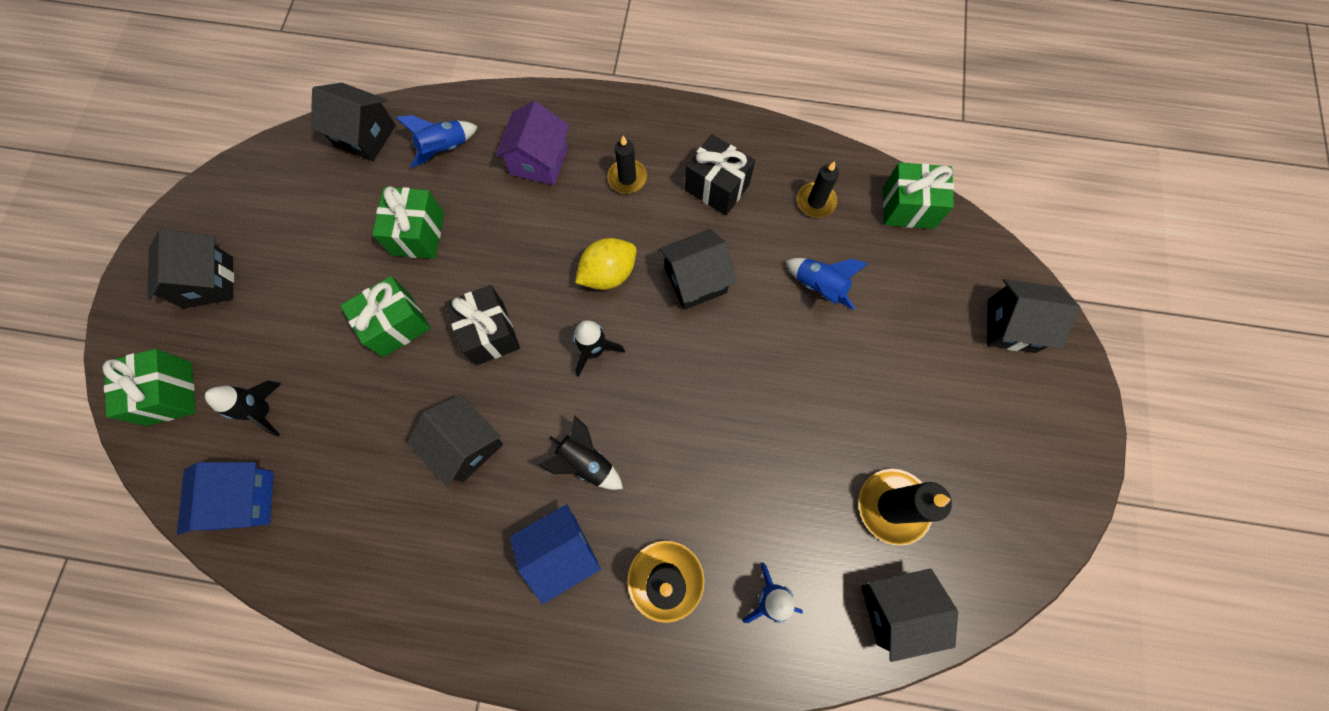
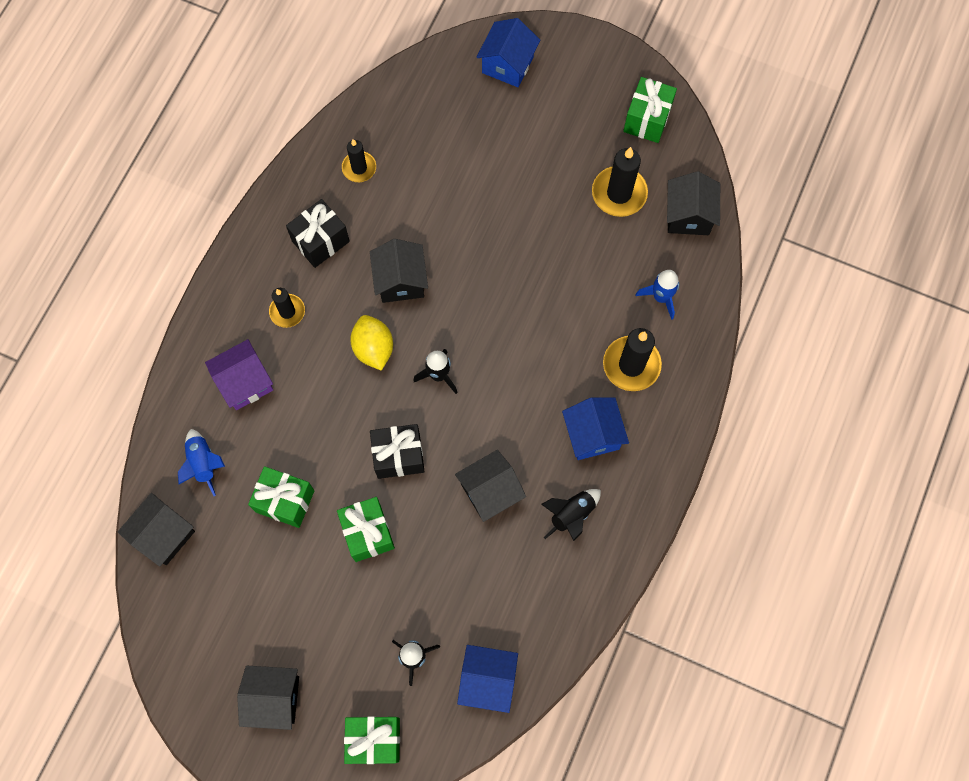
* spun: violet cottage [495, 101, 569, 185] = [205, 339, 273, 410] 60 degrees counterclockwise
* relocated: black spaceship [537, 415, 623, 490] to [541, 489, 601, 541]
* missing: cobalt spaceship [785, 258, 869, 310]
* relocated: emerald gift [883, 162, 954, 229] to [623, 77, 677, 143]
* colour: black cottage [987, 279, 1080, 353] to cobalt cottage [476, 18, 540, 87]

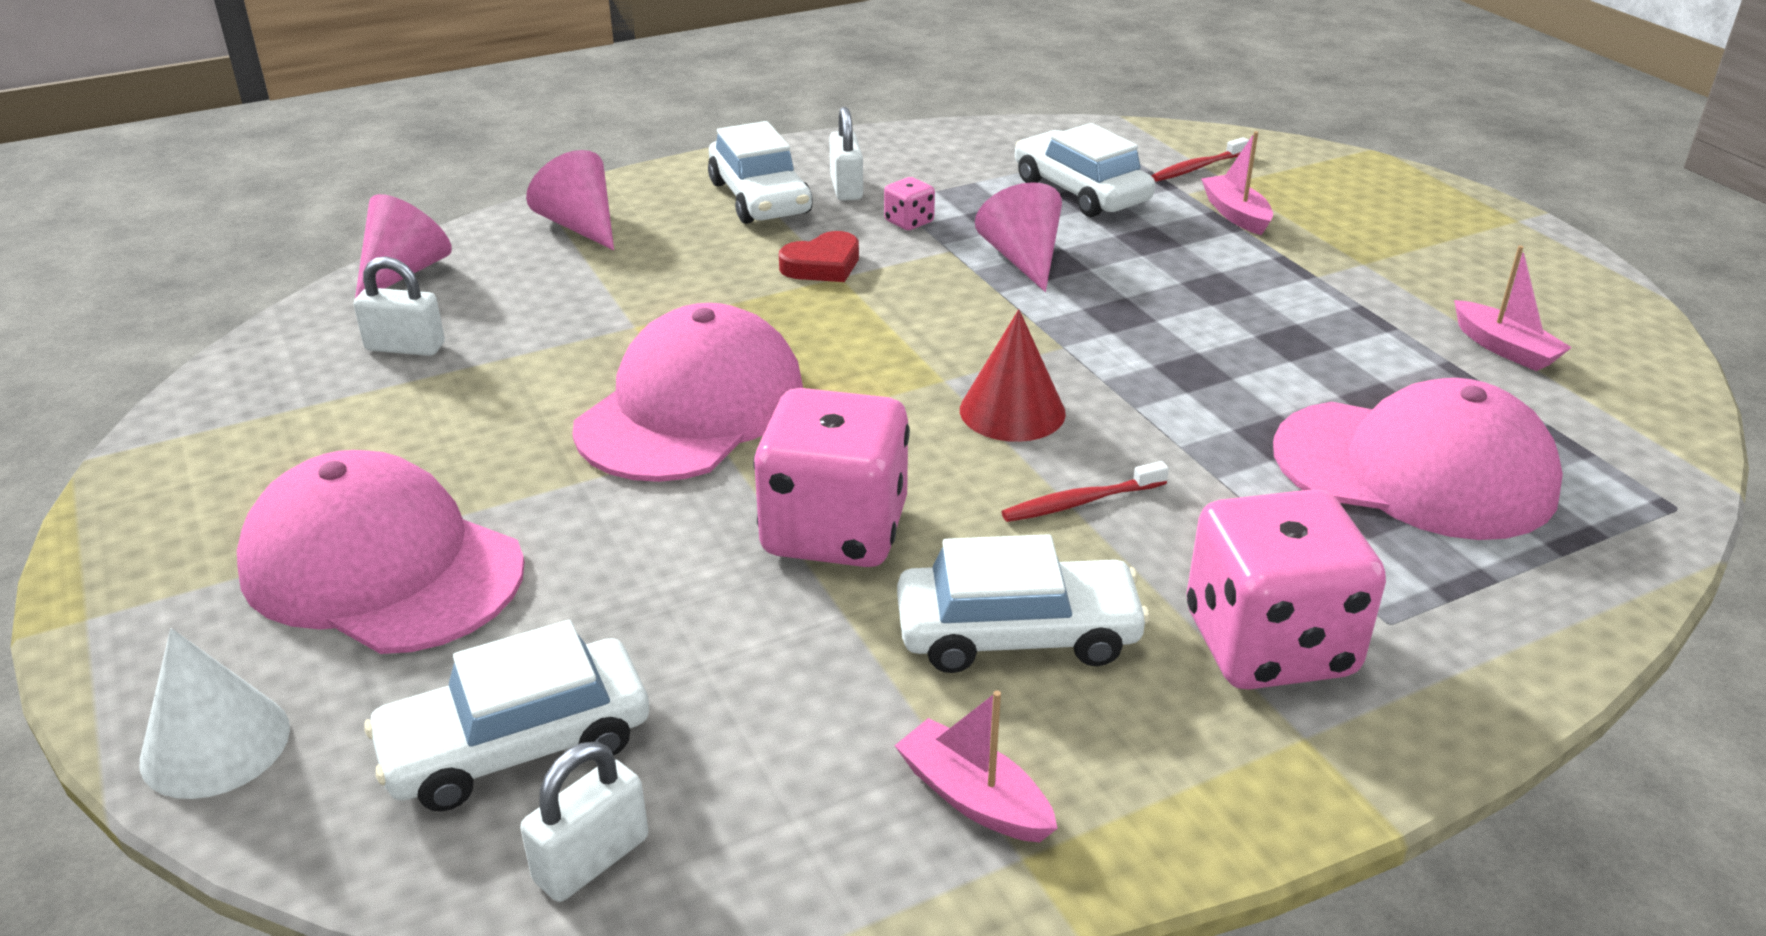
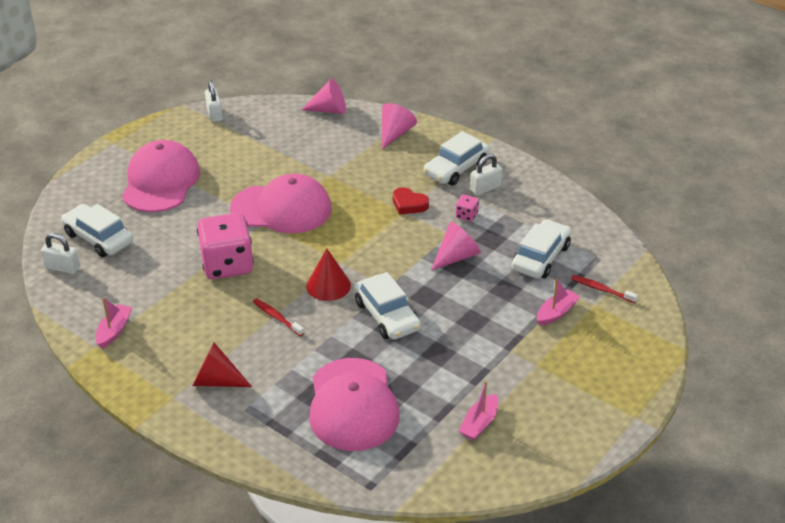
* missing: pure white cone [140, 628, 290, 799]
* relocated: pure white padlock [354, 256, 445, 356] to [205, 81, 223, 122]
* relocated: pure white automobile [897, 534, 1150, 673] to [354, 272, 421, 340]
* exchanged: pink game die [1186, 489, 1386, 690] to crimson cone [193, 342, 252, 387]

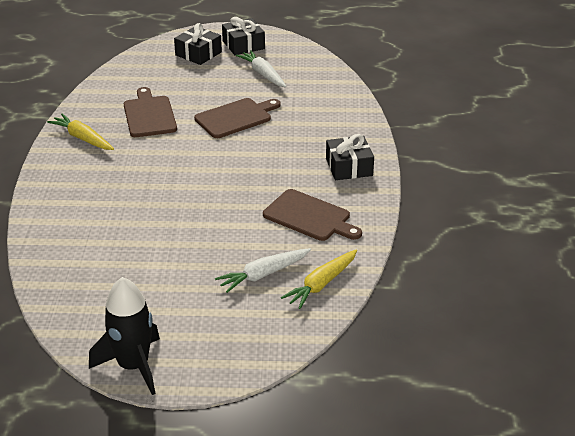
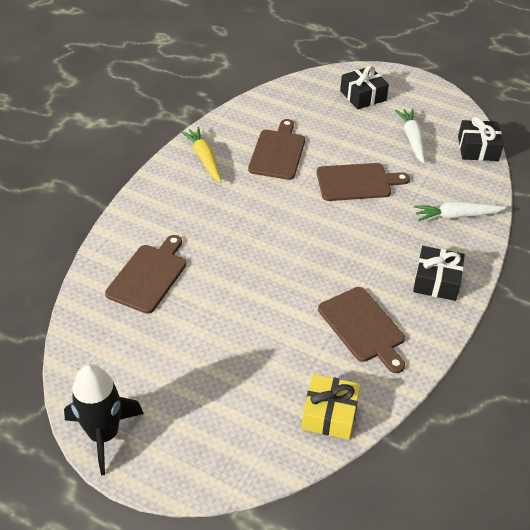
* relocated: pure white toy carrot [215, 248, 311, 293] to [414, 202, 506, 221]
* relocated: black gift [222, 17, 265, 55] to [458, 117, 504, 161]
* exchanged: golden toy carrot [281, 249, 357, 309] to golden gift [301, 374, 360, 440]
* appeared: russet cutting board [105, 235, 186, 314]

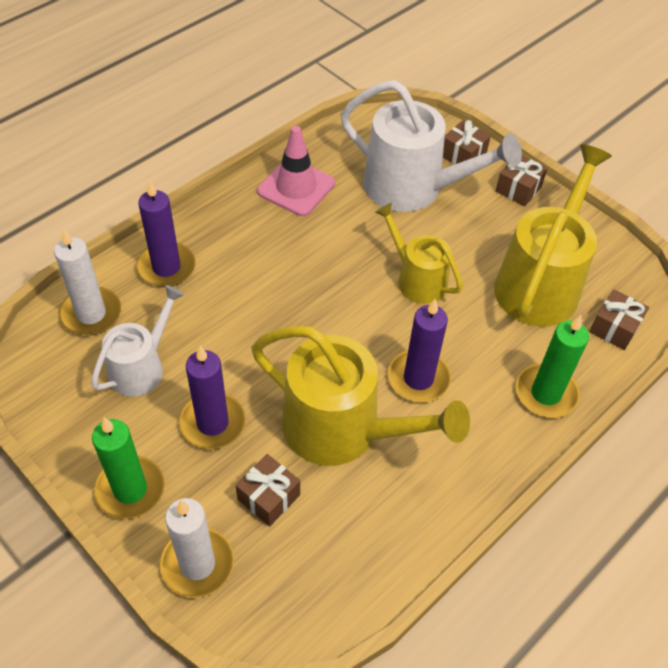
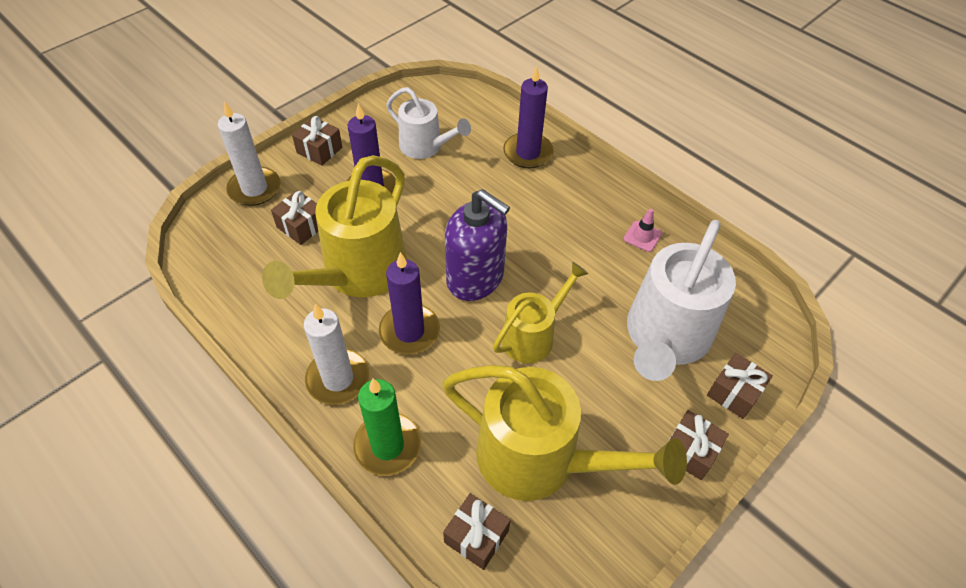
* relocated: pure white candle [54, 228, 121, 335] to [304, 304, 369, 405]
* exchanged: emerald candle [92, 417, 165, 519] to russet gift [292, 116, 342, 166]
* size: pink traffic cone [257, 126, 335, 216] = [624, 209, 662, 252] x0.50
* appeared: violet soap dispenser [445, 189, 510, 301]

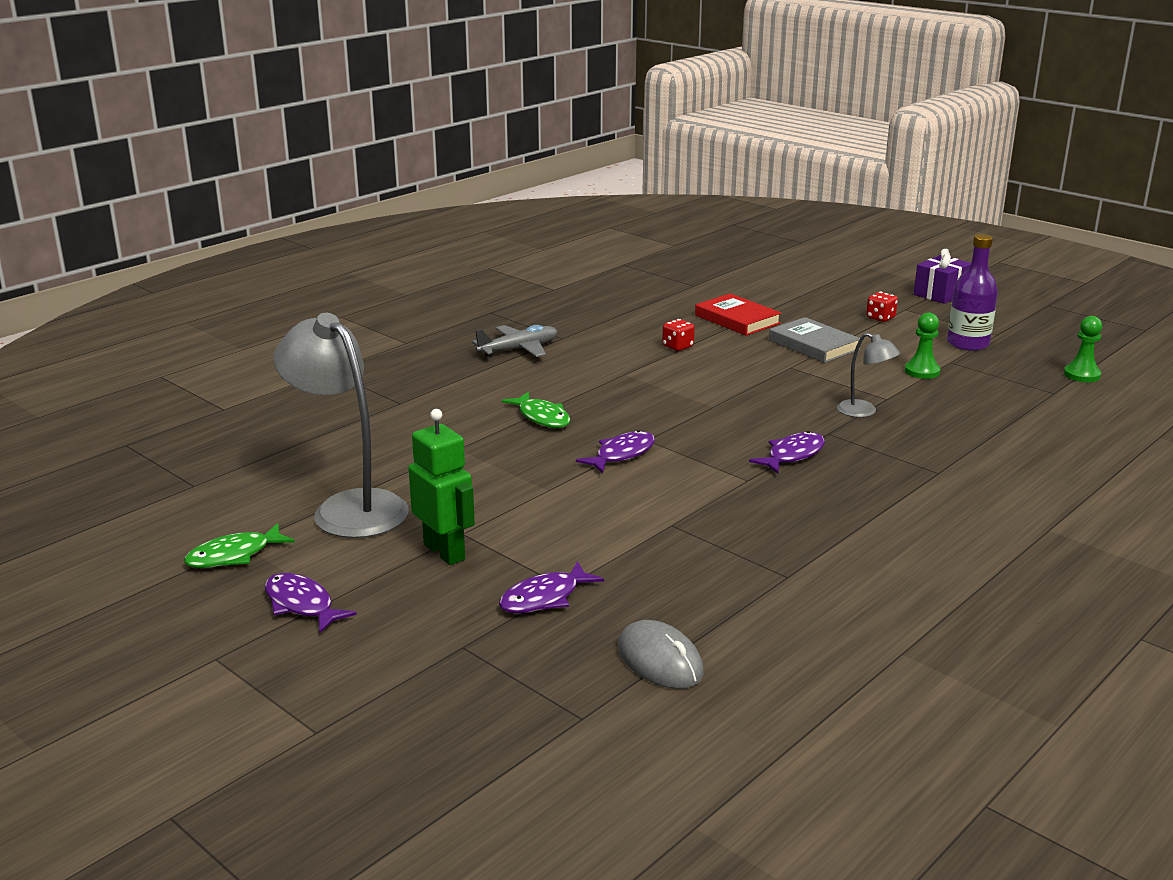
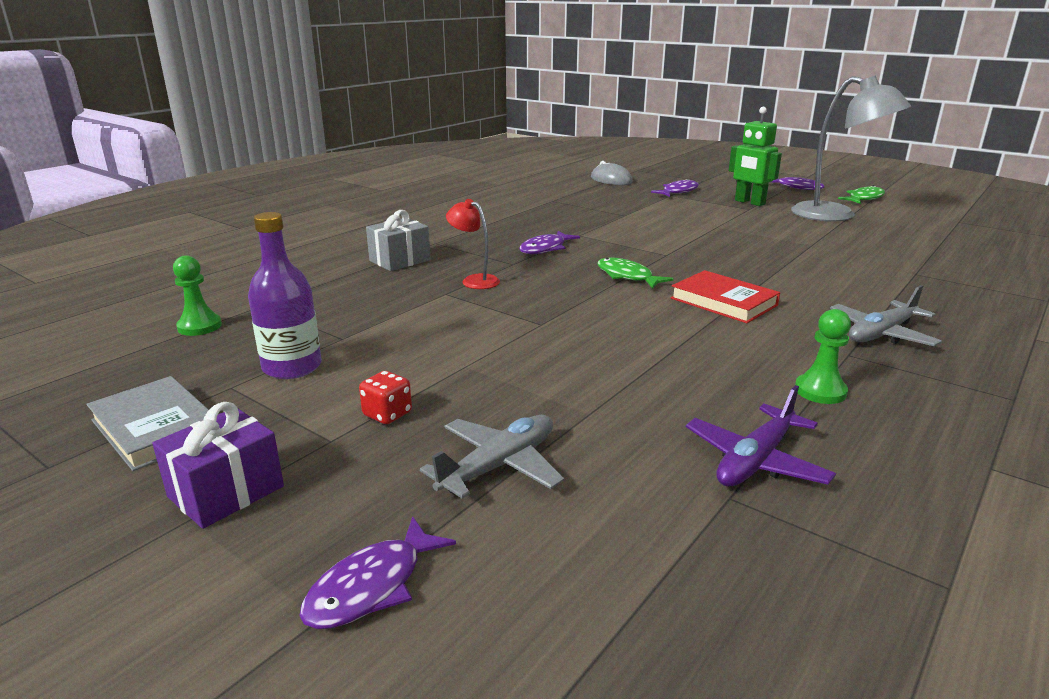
* relocated: emerald fish figure [502, 392, 571, 428] to [598, 258, 674, 289]
* relocated: violet fish figure [576, 430, 655, 473] to [300, 516, 456, 629]
* missing: crimson game die [662, 319, 695, 351]
* relocated: crimson book [695, 294, 781, 336] to [671, 270, 780, 323]
* relocated: gray book [769, 317, 860, 363] to [87, 376, 209, 471]
* colour: gray reading lamp [837, 332, 900, 417] to crimson reading lamp [446, 199, 500, 289]
* relocated: emerald chess pawn [905, 312, 940, 379] to [795, 309, 851, 404]
* appeared: gray gift [366, 210, 431, 271]
* appeared: gray toy plane [420, 415, 564, 498]
* appeared: violet toy plane [686, 385, 836, 487]

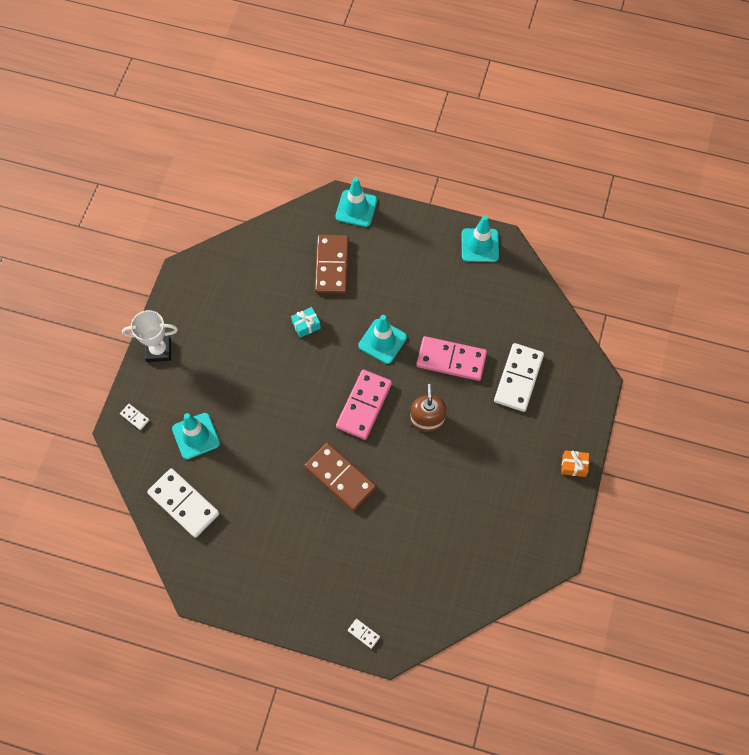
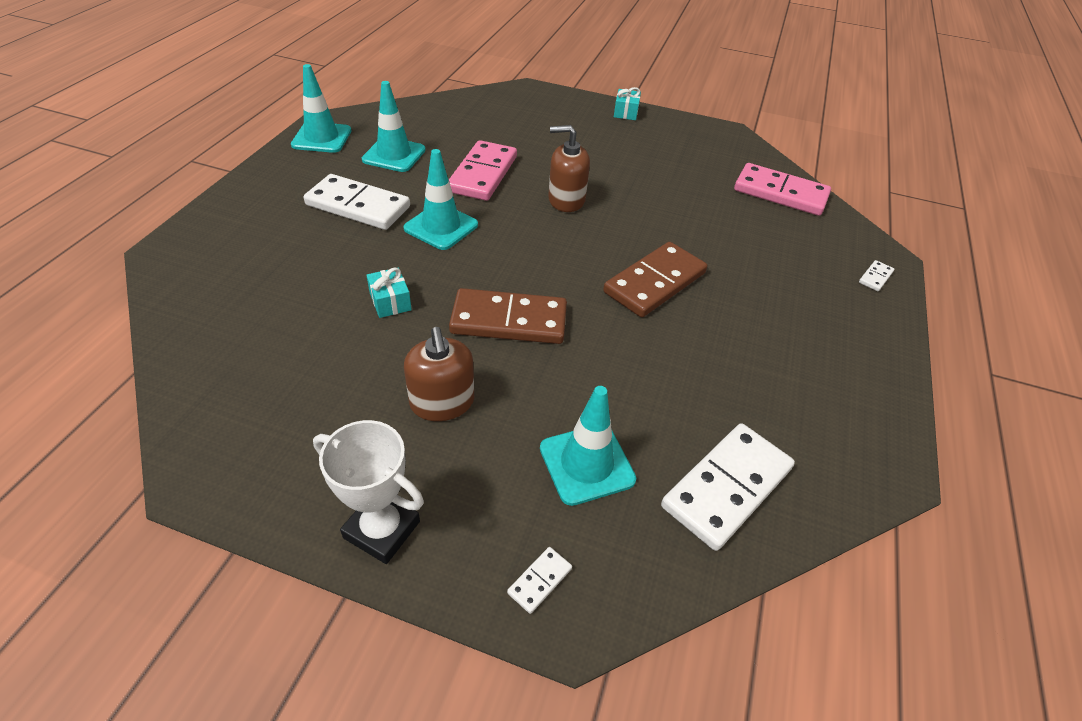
* spun: pure white award cup [122, 310, 178, 362] = [313, 420, 424, 564] 60 degrees counterclockwise
* relocated: russet domino tile [315, 235, 349, 294] to [449, 288, 567, 344]
* relocated: teal traffic cone [335, 177, 377, 227] to [362, 81, 426, 172]
* relocated: pink domino tile [336, 370, 392, 440] to [734, 163, 831, 216]
* relocated: pure white domino tile [494, 343, 544, 412] to [304, 174, 410, 230]
* colour: orange-coloured gift [561, 450, 589, 477] to teal gift [614, 87, 641, 120]
* appeared: russet soap dispenser [404, 327, 474, 421]

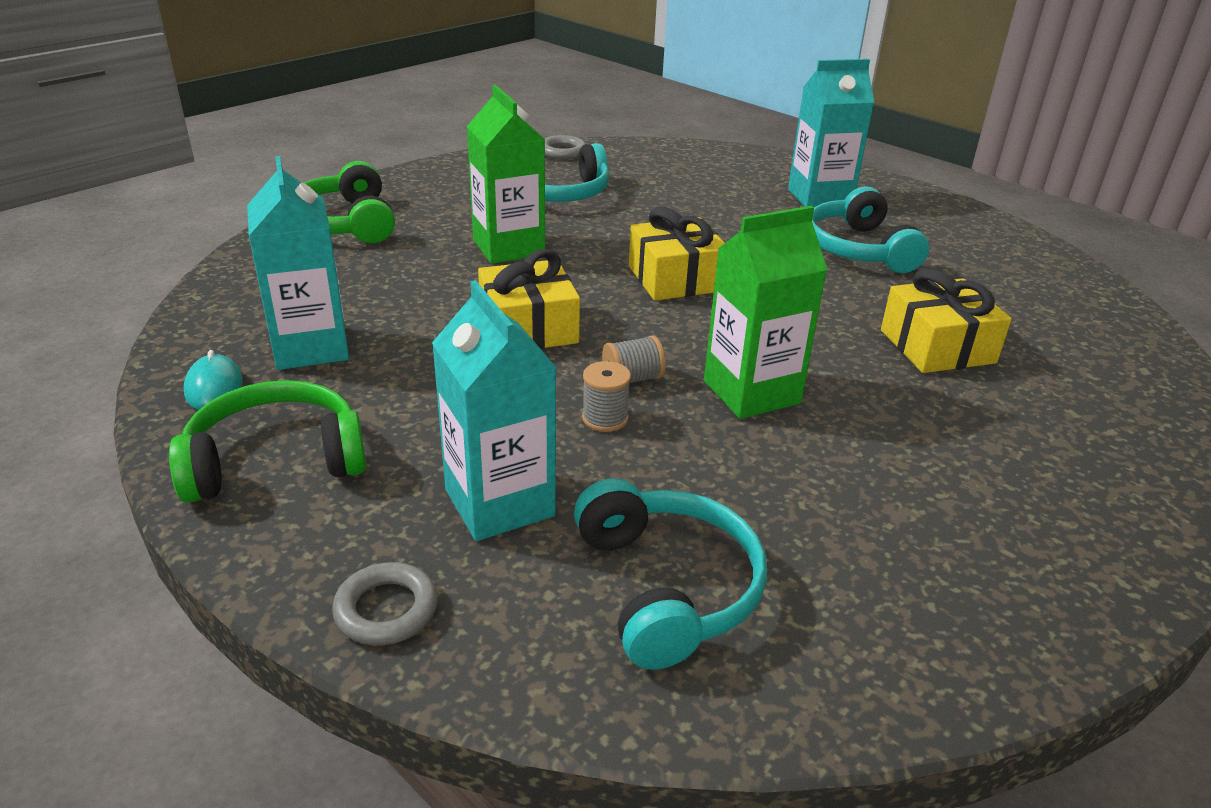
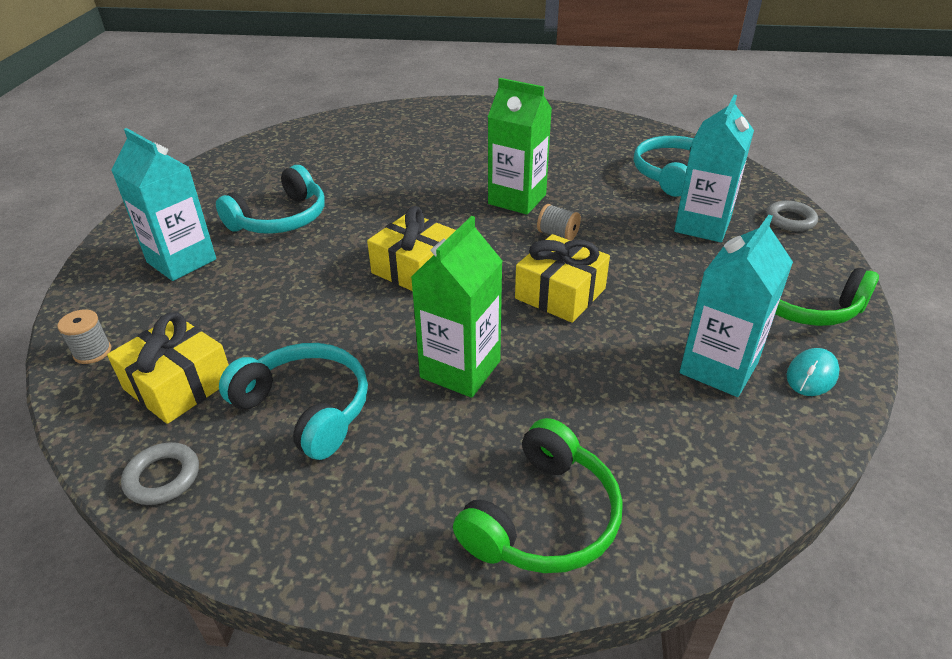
* relocated: gray reel of thread [582, 361, 631, 432] to [57, 309, 111, 364]
* relocated: golden gift [881, 268, 1012, 373] to [107, 312, 229, 424]

